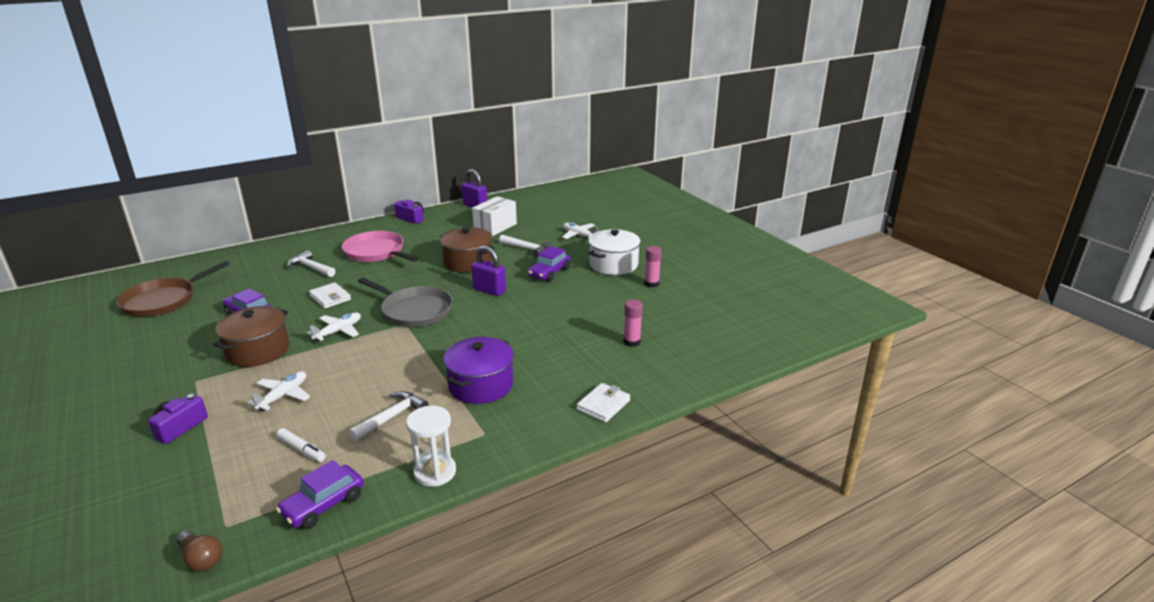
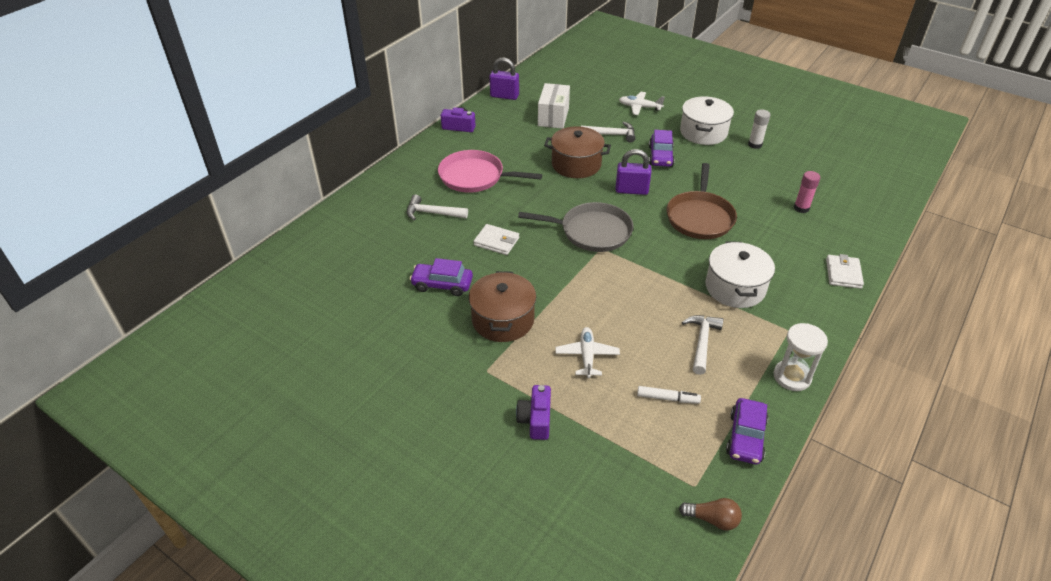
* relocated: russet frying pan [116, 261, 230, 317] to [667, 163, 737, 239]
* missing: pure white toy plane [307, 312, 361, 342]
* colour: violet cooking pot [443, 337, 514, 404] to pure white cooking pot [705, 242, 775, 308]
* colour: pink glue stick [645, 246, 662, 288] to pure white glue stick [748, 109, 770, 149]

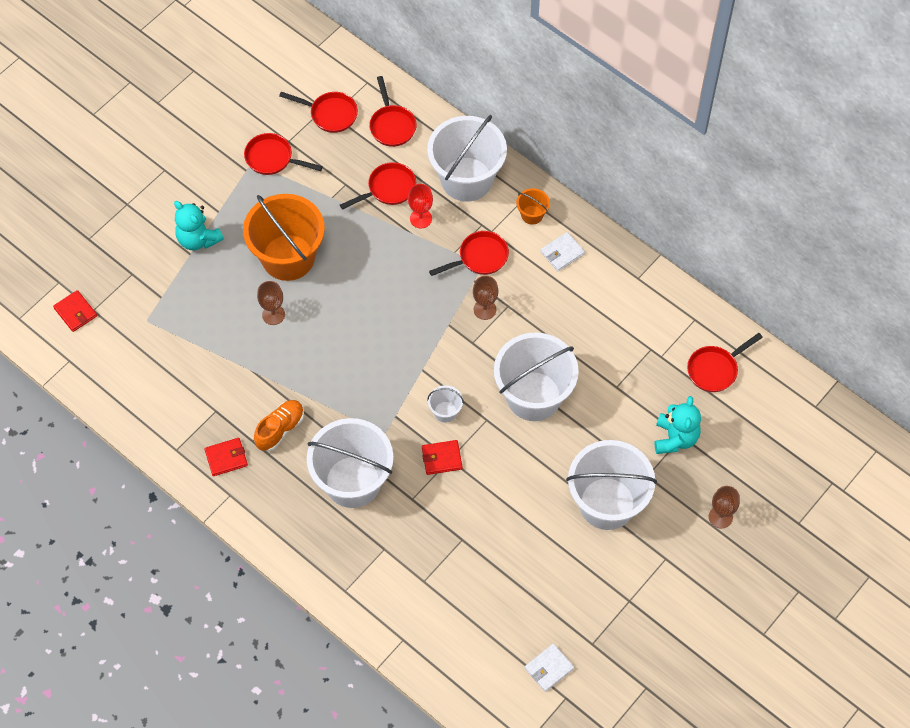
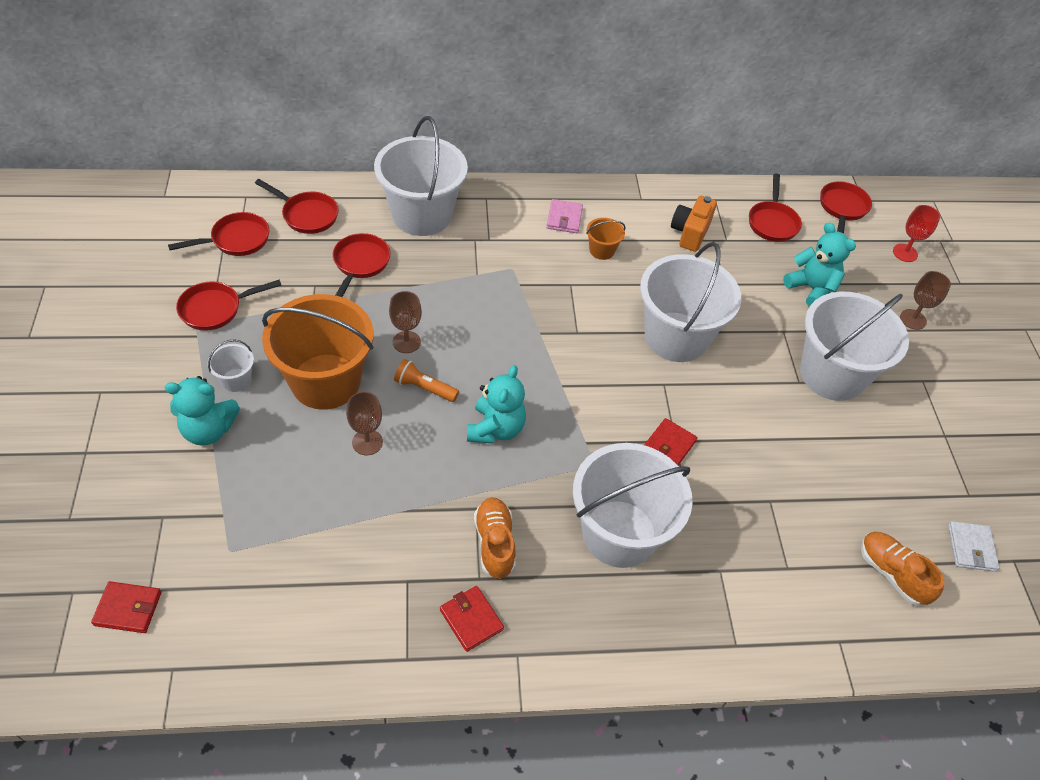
* spun: crimson billfold [204, 438, 248, 476] = [440, 586, 504, 652] 60 degrees counterclockwise
* relocated: crimson chalice [408, 184, 433, 228] to [893, 205, 940, 262]
* relocated: pure white bucket [427, 385, 464, 423] to [208, 339, 254, 392]
* relocated: crimson frying pan [429, 231, 509, 276] to [820, 181, 872, 234]
* relocated: russet chalice [473, 276, 498, 320] to [389, 291, 422, 353]
* relocated: orange-coloured bucket [516, 188, 550, 225] to [586, 218, 626, 260]
* colour: pure white billfold [540, 232, 585, 271] to pink billfold [547, 199, 583, 233]
* appeared: orange-coloured torch [394, 359, 459, 402]
* appeared: teal teddy bear [467, 365, 526, 444]
* appeared: orange-coloured compact camera [671, 196, 717, 252]
* appeared: orange-coloured lace-up shoe [861, 532, 944, 605]

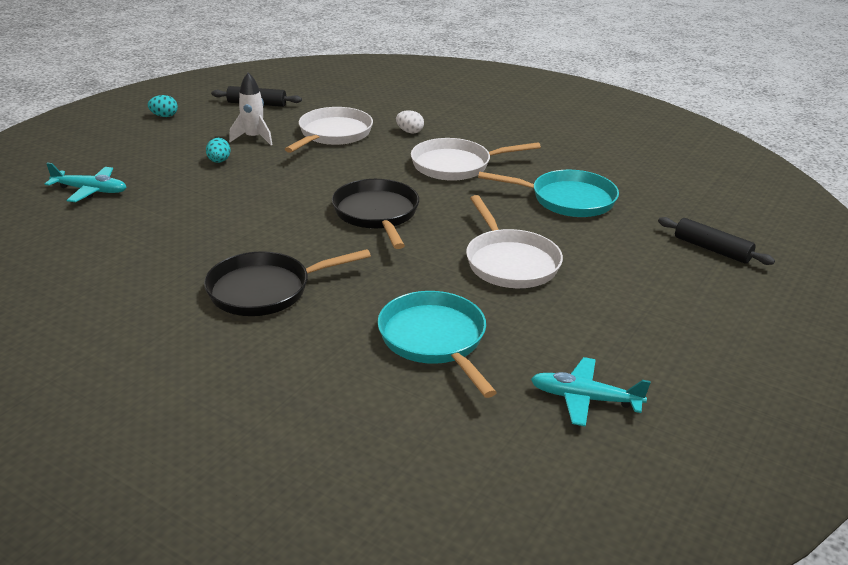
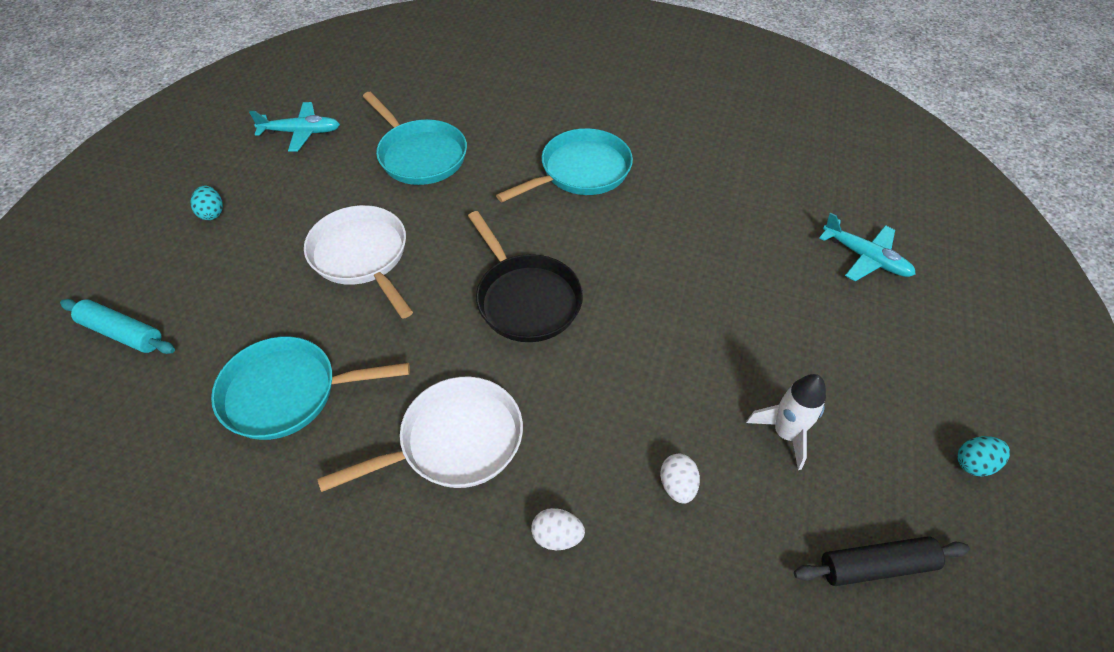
* spun: teal toy plane [45, 163, 127, 202] = [819, 213, 916, 281] 135 degrees counterclockwise
* colour: black frying pan [204, 249, 371, 316] to teal frying pan [496, 128, 633, 202]
* relocated: teal egg shape [206, 138, 231, 163] to [190, 186, 223, 220]
* exchanged: pure white frying pan [285, 107, 373, 153] to pure white egg shape [660, 454, 700, 504]
* colour: black pastry roller [658, 217, 775, 265] to teal pastry roller [60, 299, 175, 354]

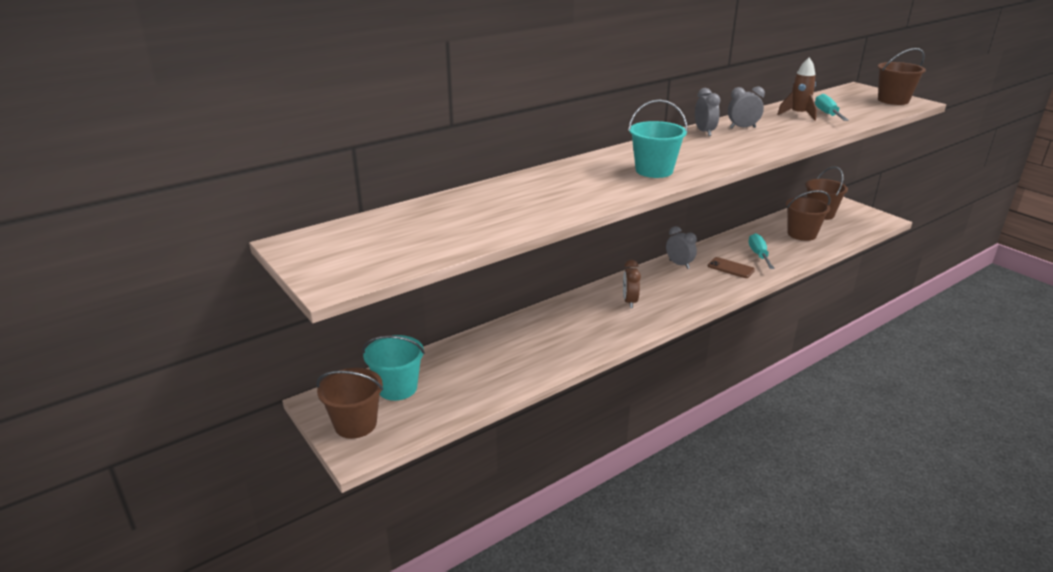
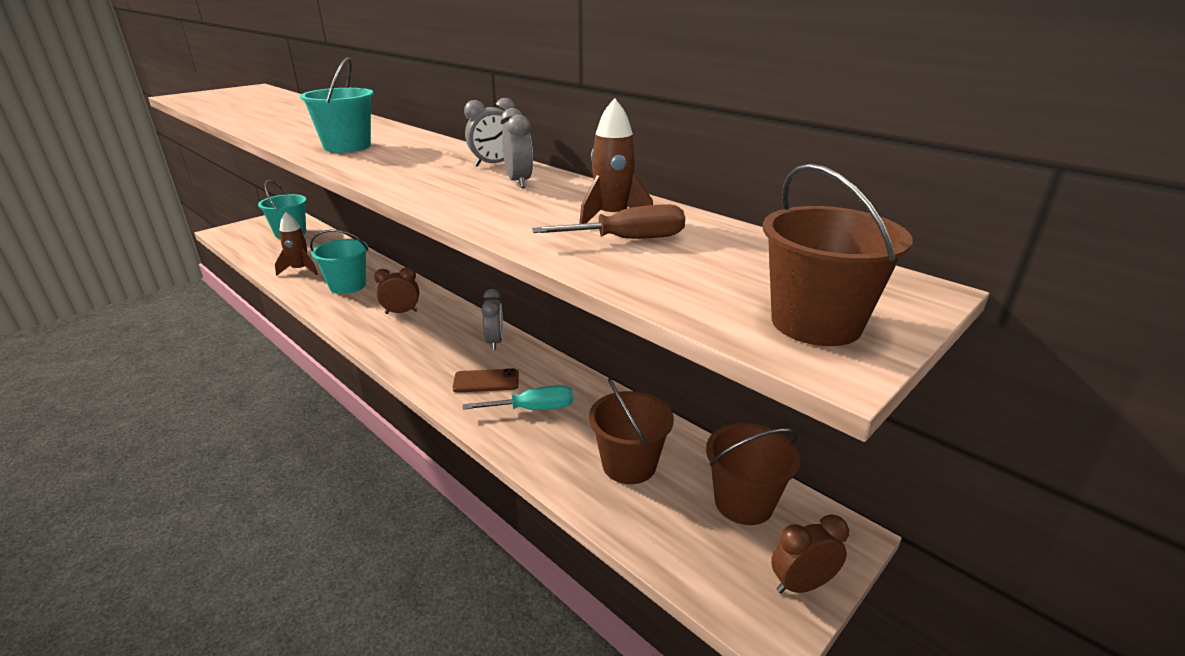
* missing: russet bucket [316, 368, 383, 439]
* spun: gray clock [666, 226, 697, 269] = [481, 289, 503, 350] 45 degrees counterclockwise
* spun: russet phone [708, 257, 755, 278] = [453, 368, 519, 393] 60 degrees clockwise
* colour: teal flat screwdriver [815, 94, 849, 121] to russet flat screwdriver [532, 204, 685, 239]
* appeared: russet spaceship [275, 212, 318, 276]
* appeared: teal bucket [310, 229, 368, 294]
* appeared: russet clock [771, 514, 849, 593]

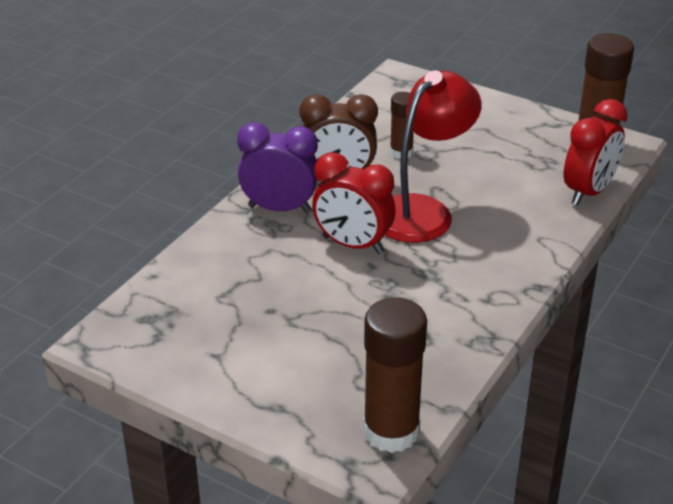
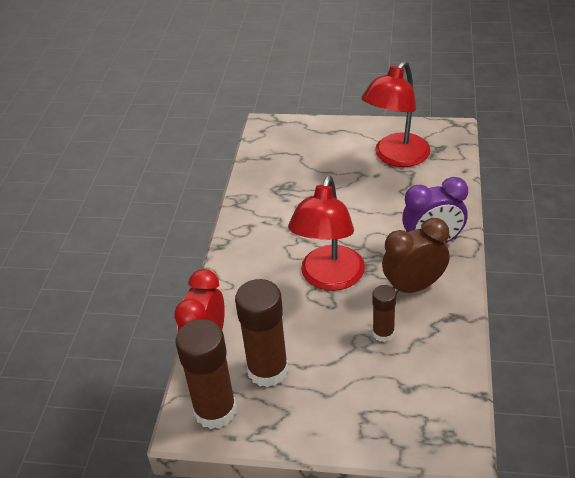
* missing: crimson clock [312, 152, 395, 254]
* relocated: russet glue stick [363, 298, 427, 453] to [235, 279, 289, 387]
* appeared: crimson reading lamp [361, 61, 431, 167]

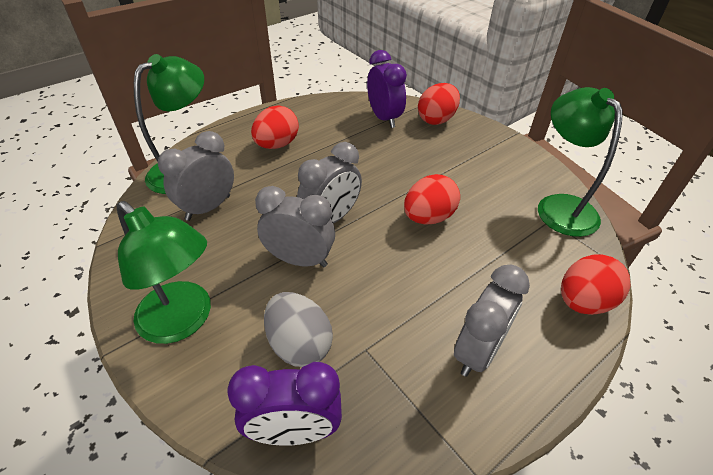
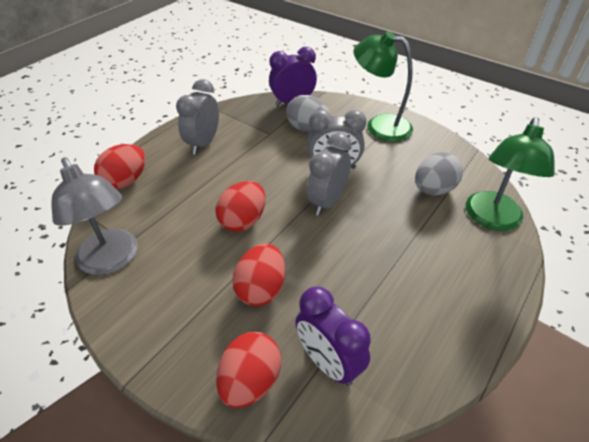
* exchanged: gray clock [158, 131, 234, 221] to gray egg shape [415, 152, 463, 195]
* relocated: crimson egg shape [251, 105, 299, 149] to [232, 243, 285, 306]
* colour: emerald reading lamp [538, 87, 623, 237] to gray reading lamp [51, 157, 138, 275]

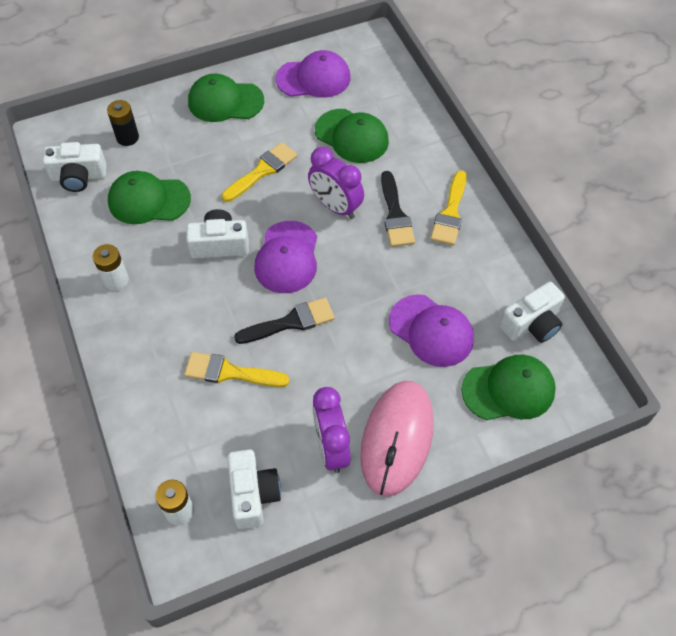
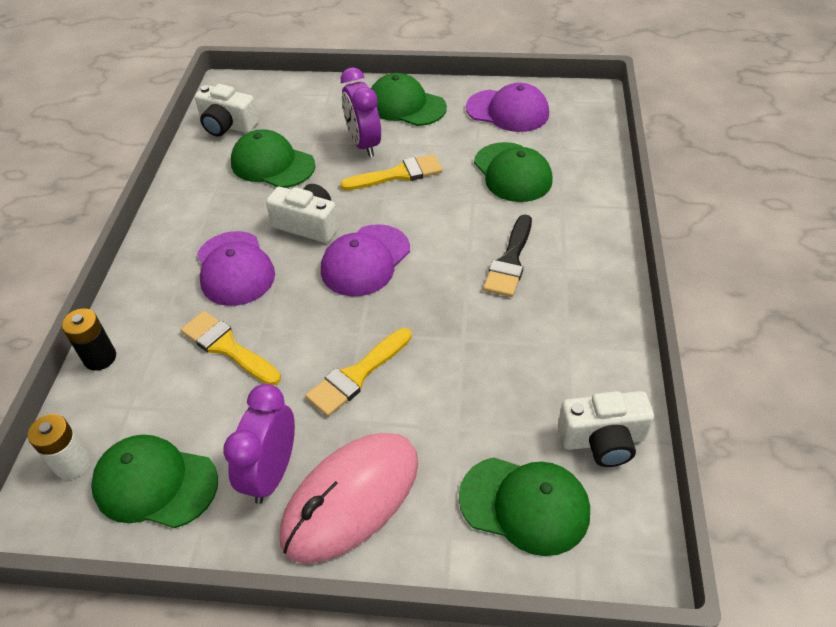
* missing: pure white power cell [93, 244, 129, 291]
* relocated: black power cell [107, 100, 139, 146] to [62, 308, 116, 371]
* exchanged: pure white compact camera [227, 449, 281, 529] to emerald baseball cap [91, 434, 218, 528]
* missing: black paintbrush [234, 297, 335, 344]
* relocated: violet clock [308, 147, 364, 219] to [341, 68, 381, 157]
* relocated: violet baseball cap [389, 294, 474, 367] to [197, 231, 275, 306]
* relocated: golden paintbrush [430, 170, 467, 246] to [305, 328, 412, 417]

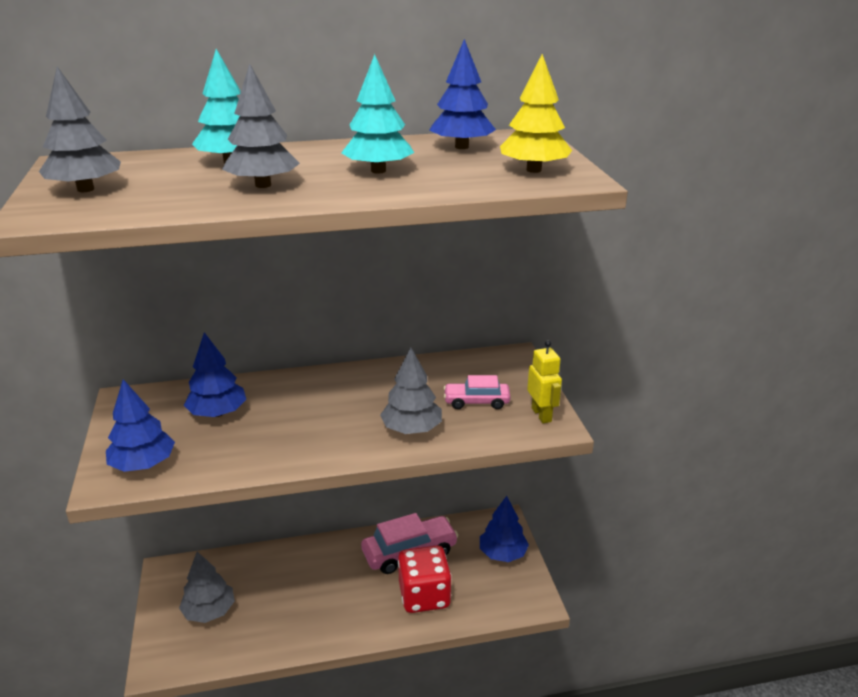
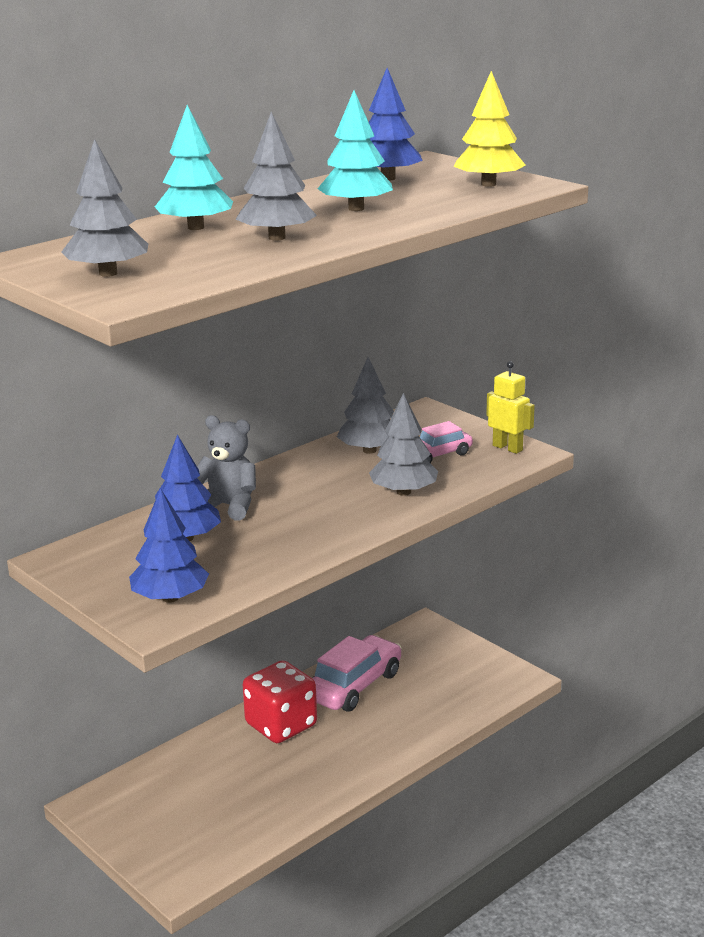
* relocated: gray toy tree [179, 552, 235, 623] to [337, 357, 394, 454]
* relocated: crimson game die [398, 545, 452, 613] to [243, 660, 317, 743]
* missing: cobalt toy tree [480, 496, 529, 562]
* appeared: gray teddy bear [197, 415, 256, 521]

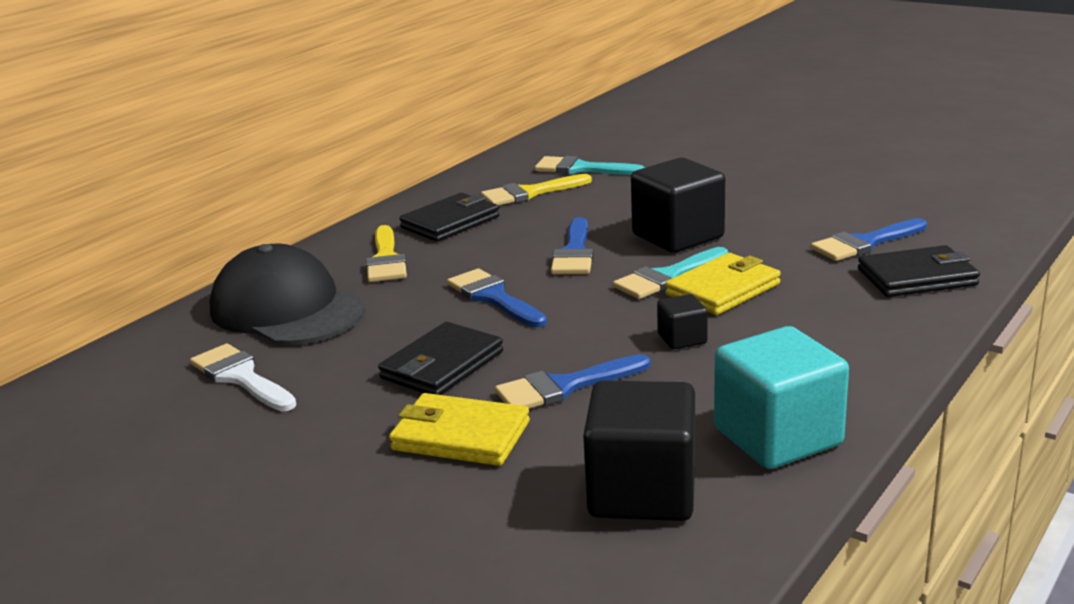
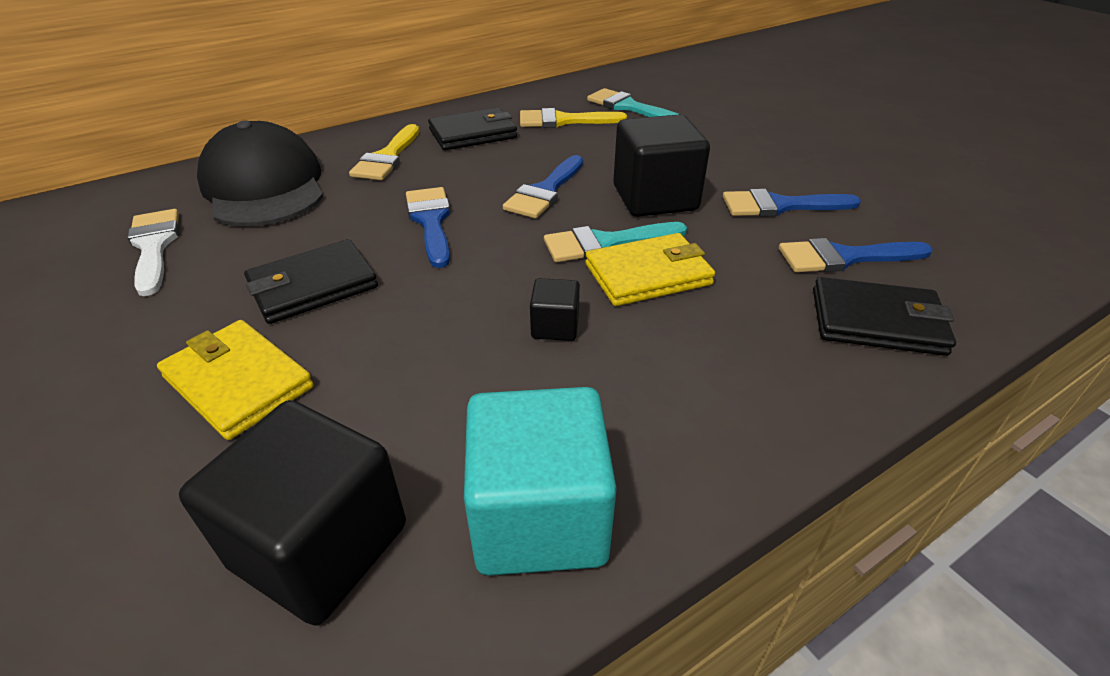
* relocated: cobalt paintbrush [495, 354, 650, 409] to [723, 189, 861, 217]

